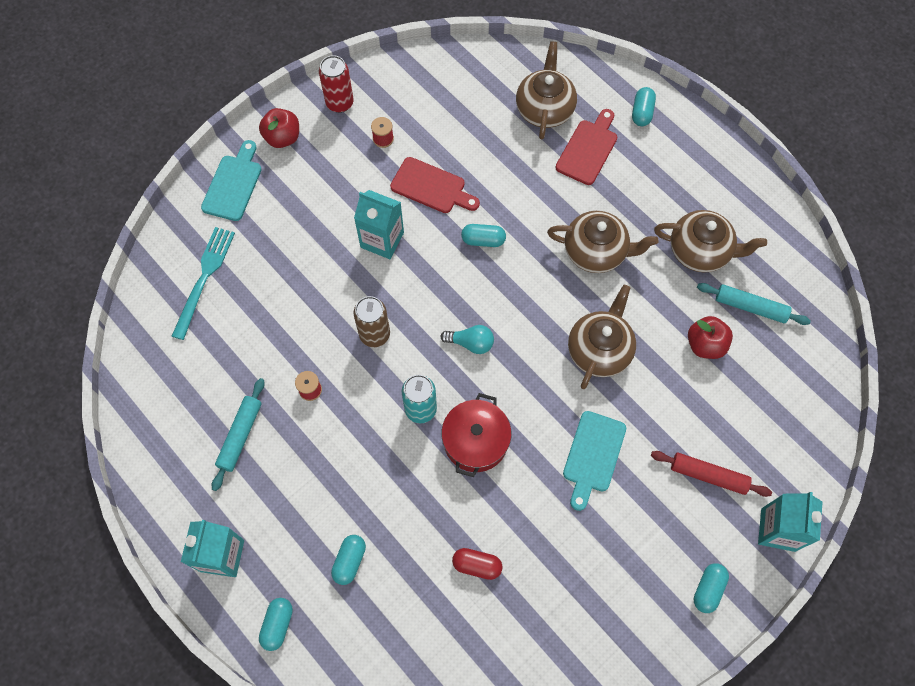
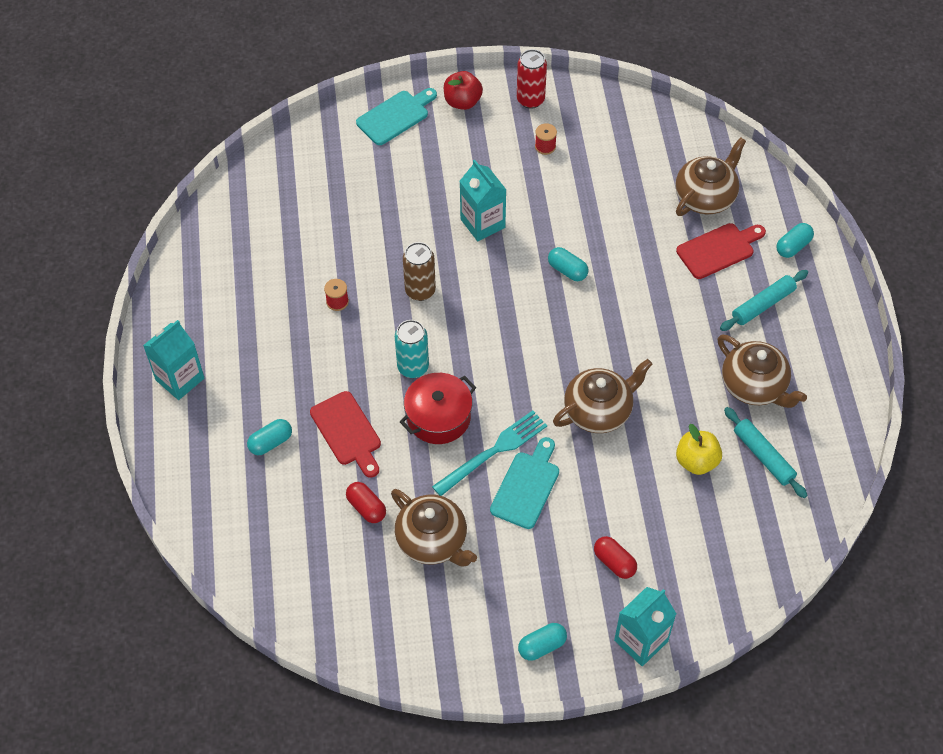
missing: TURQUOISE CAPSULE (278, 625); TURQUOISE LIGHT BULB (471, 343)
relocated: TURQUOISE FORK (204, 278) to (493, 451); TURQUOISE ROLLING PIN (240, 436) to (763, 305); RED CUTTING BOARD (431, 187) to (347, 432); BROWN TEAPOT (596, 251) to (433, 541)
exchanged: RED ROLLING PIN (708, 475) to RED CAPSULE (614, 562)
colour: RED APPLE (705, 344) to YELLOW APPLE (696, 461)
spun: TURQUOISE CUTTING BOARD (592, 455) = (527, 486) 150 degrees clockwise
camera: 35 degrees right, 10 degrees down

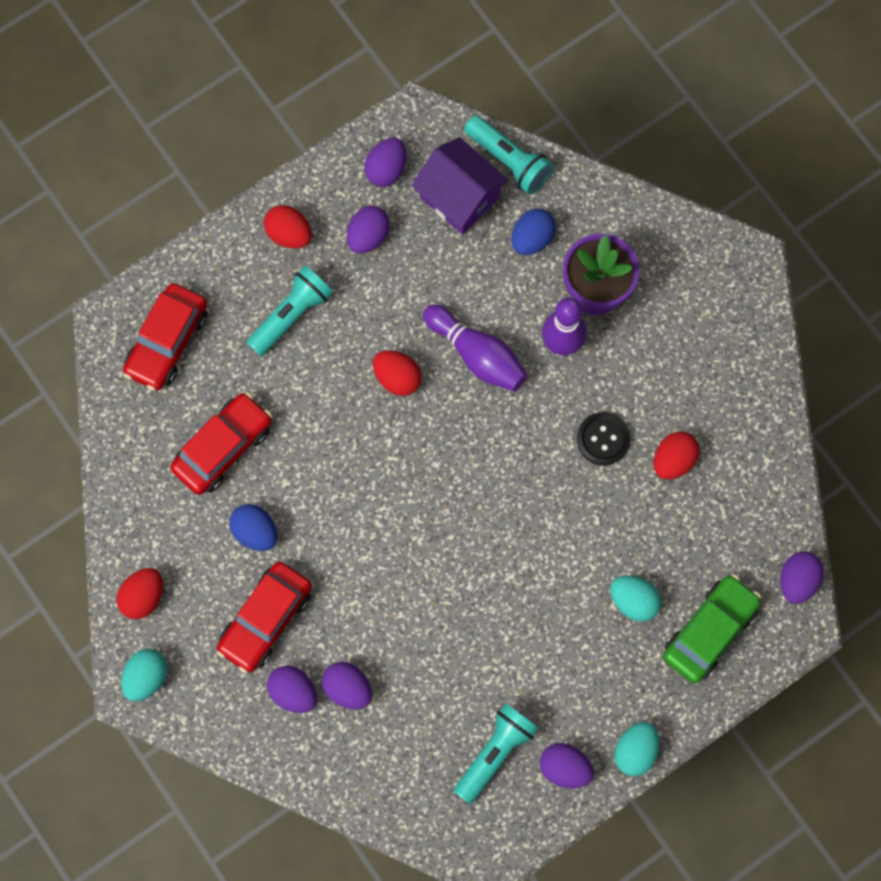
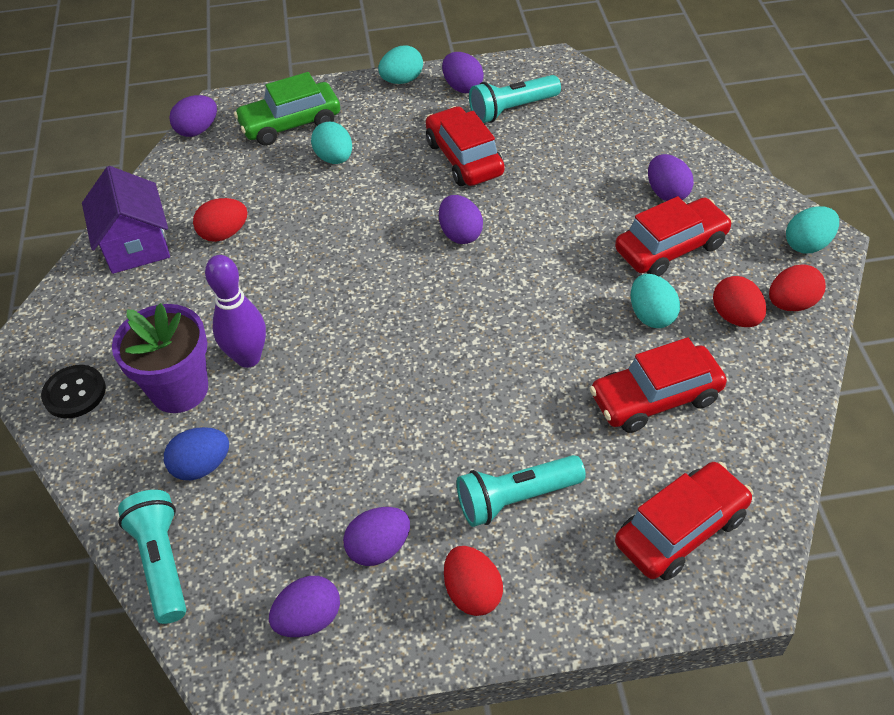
missing: PURPLE BOWLING PIN (477, 354)
appeared: RED CAR (464, 158)
relocated: PURPLE EGG (348, 688) to (460, 234); RED EGG (397, 378) to (735, 317); PURPLE HOUSE (459, 197) to (136, 245); BLACK BUTTON (603, 439) to (74, 393)
colour: BLUE EGG (255, 531) to TURQUOISE EGG (651, 315)
camera: 150 degrees left, 25 degrees down

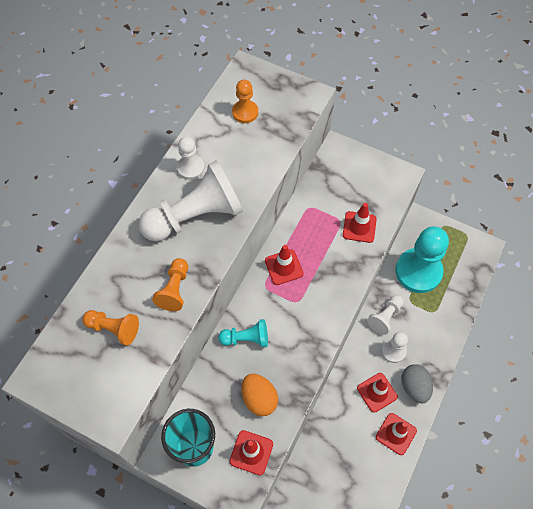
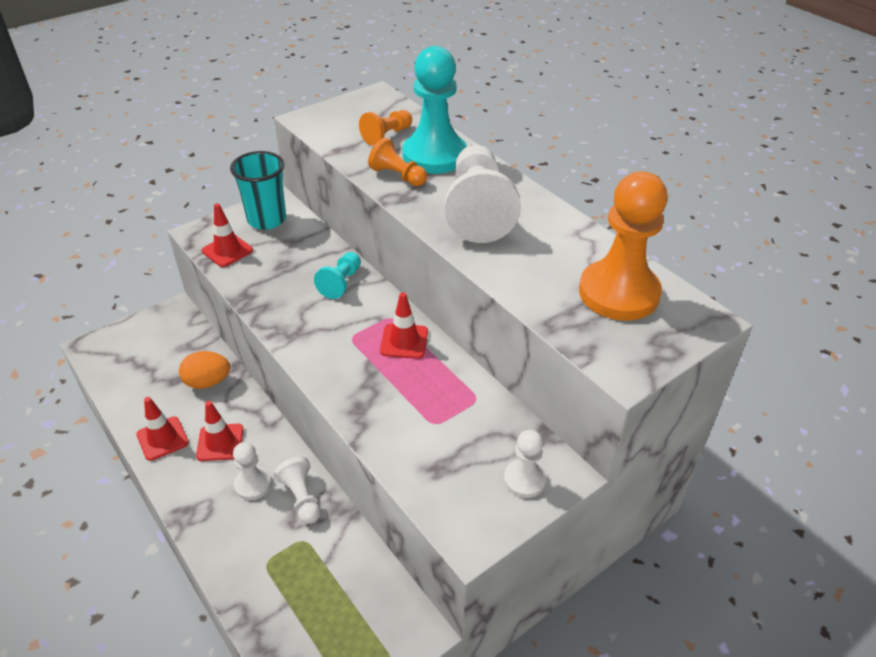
missing: RED TRAFFIC CONE (359, 227); GREY EGG (414, 387)
relocated: WHITE PAWN (190, 168) to (524, 480); ORANGE EGG (259, 399) to (208, 382); TURQUOISE PAWN (418, 271) to (434, 156)
size: ORANGE PAWN (245, 112) = (618, 293) x1.97
camera: 115 degrees right, 20 degrees down

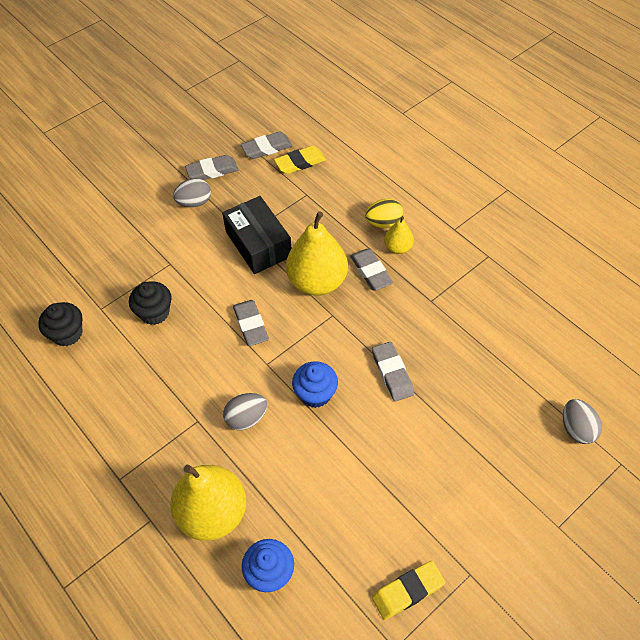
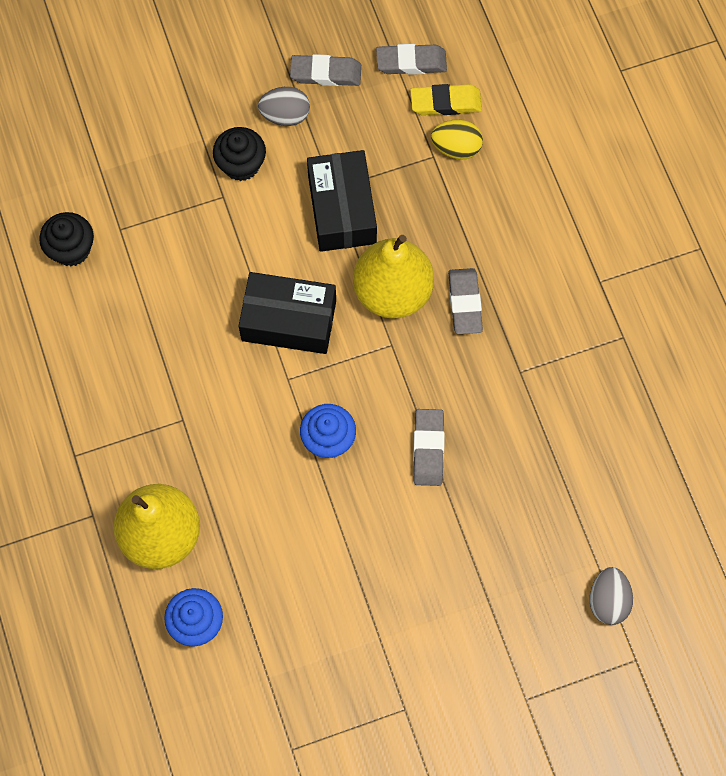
missing: GREY EGG (246, 418); YELLOW ERASER (407, 591); YELLOW PEAR (398, 248)
relocated: BLACK CUPCAKE (154, 313) to (241, 164); YELLOW EGG (383, 223) to (456, 148)
exchanged: GREY ERASER (251, 325) to BLACK BOX (289, 320)
camera: 20 degrees right, 15 degrees up

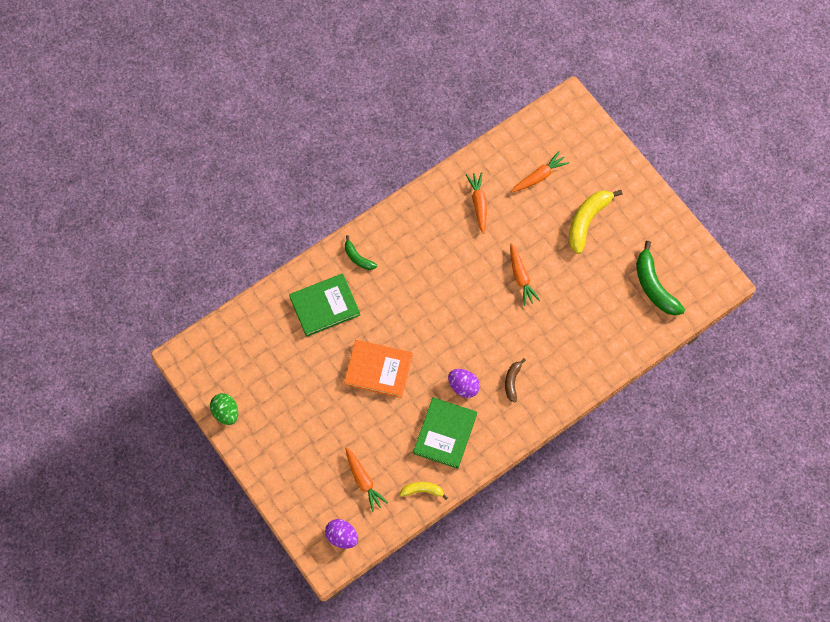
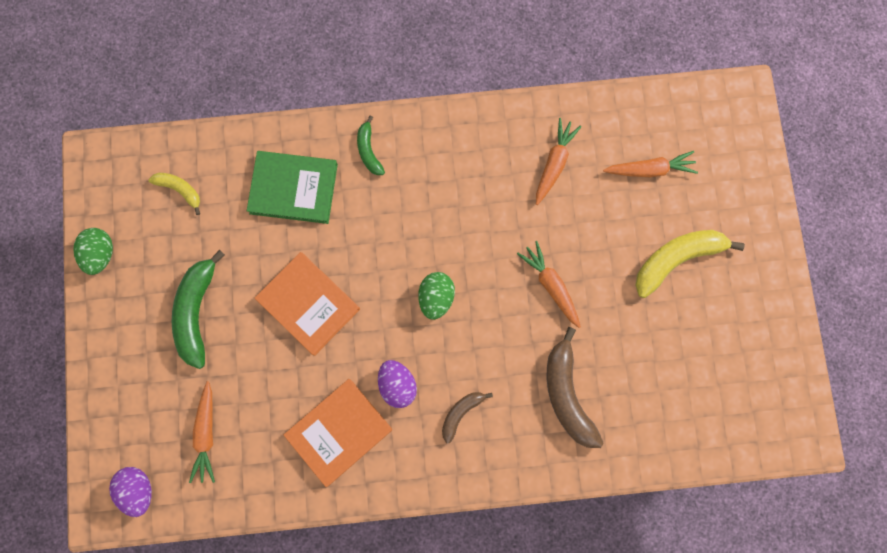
appeared: GREEN EGG (436, 298); BROWN BANANA (567, 394)
relocated: YELLOW BANANA (422, 491) to (180, 190); GREEN BANANA (654, 286) to (197, 312)
colour: GREEN BOOK (445, 434) to ORANGE BOOK (339, 432)
spun: ORANGE CARROT (521, 277) = (551, 285) 135 degrees clockwise
camera: 30 degrees right, 10 degrees up

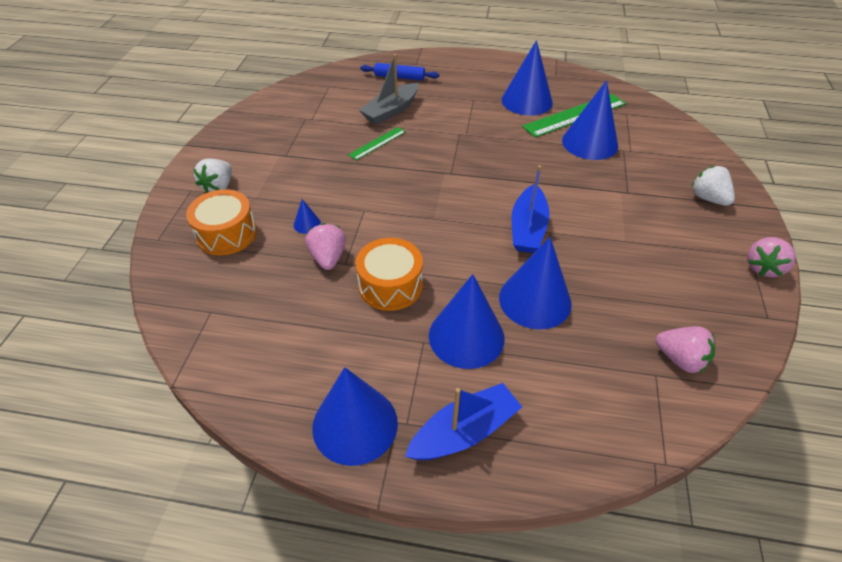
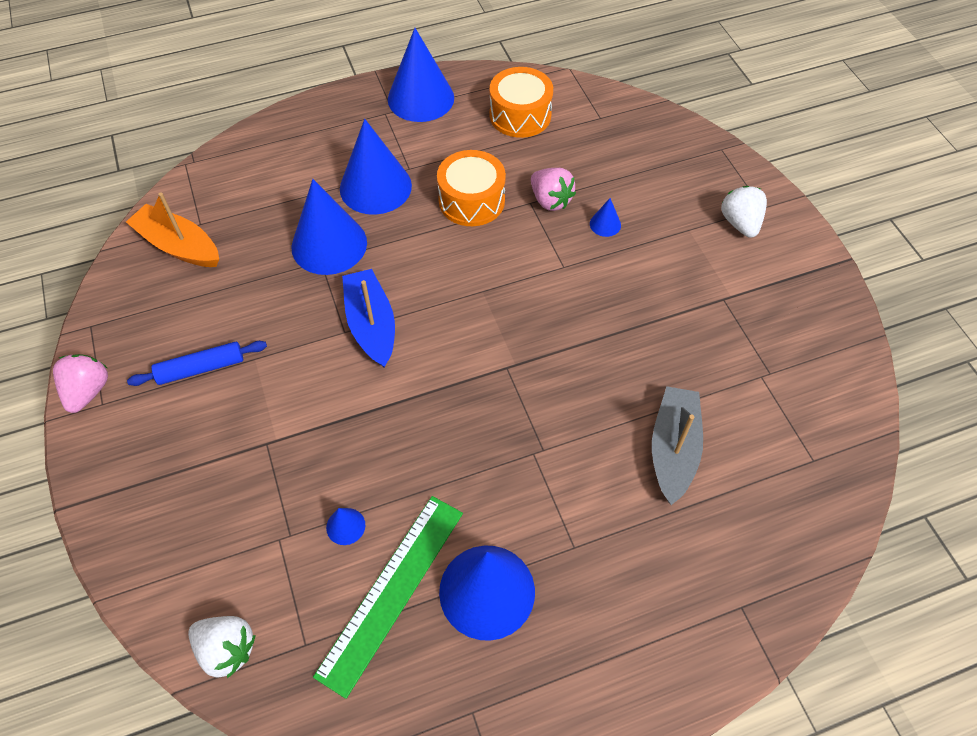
missing: GREEN RULER (377, 143); BLUE BOAT (464, 432)
relocated: ORANGE DRUM (226, 234) to (520, 115); BLUE ROLLING PIN (399, 77) to (201, 368); WHITE STRAWBERRY (708, 198) to (227, 649)
exchanged: PINK STRAWBERRY (680, 359) to ORANGE BOAT (179, 246)
size: BLUE CONE (590, 143) = (345, 526) x0.42
camera: 150 degrees right, 10 degrees up

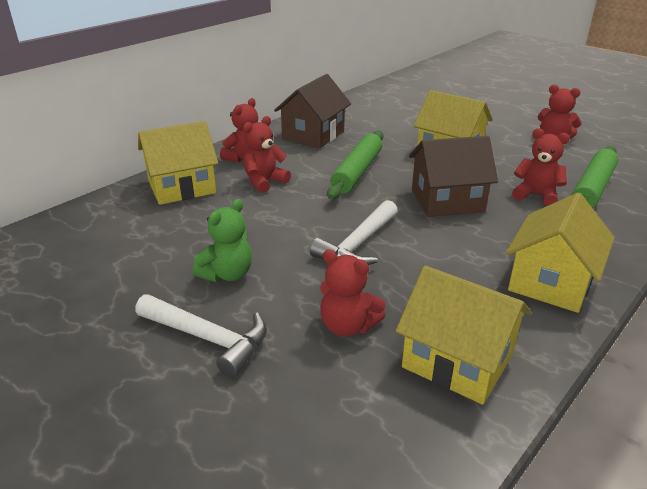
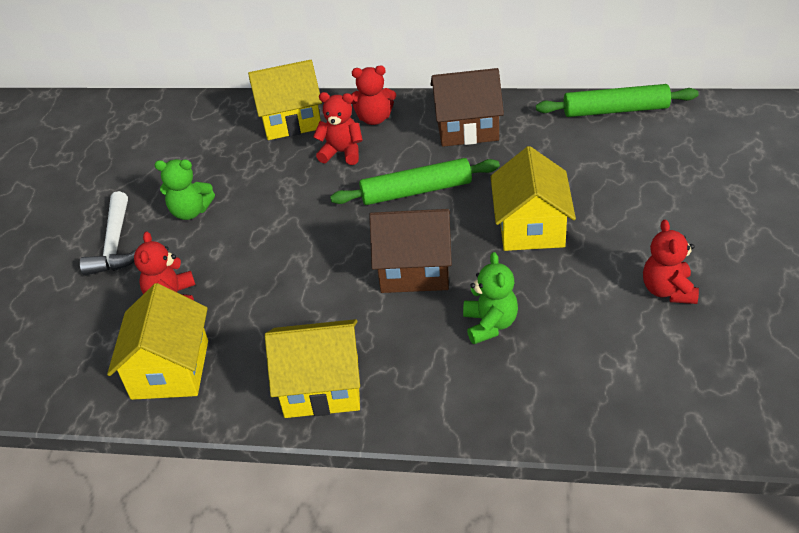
missing: WHITE HAMMER (358, 245)
relocated: GREEN ROLLING PIN (593, 188) to (615, 110)
colour: RED TEDDY BEAR (536, 195) to GREEN TEDDY BEAR (490, 324)
spun: YELLOW HOUSE (182, 187) = (290, 120) 45 degrees counterclockwise; BROWN HOUSE (447, 201) = (415, 269) 45 degrees counterclockwise
camera: 60 degrees right, 10 degrees up

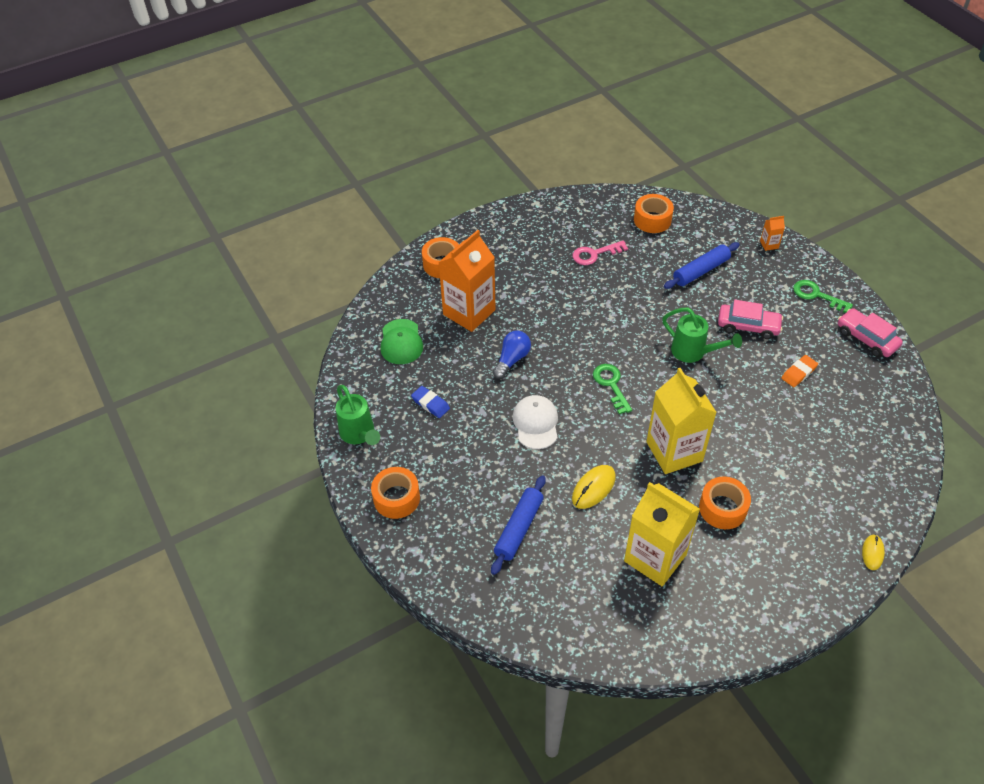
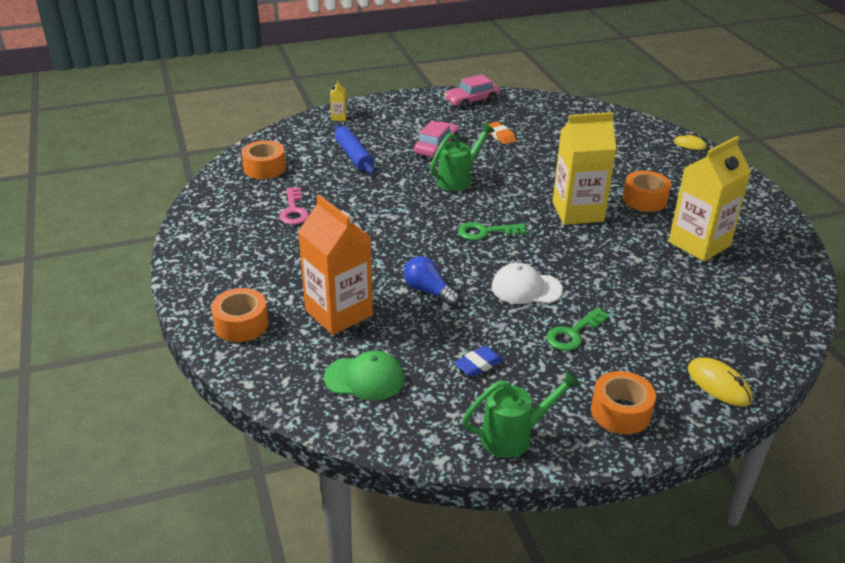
missing: BLUE ROLLING PIN (519, 528)
relocated: YELLOW MOUSE (593, 488) to (718, 384); GREEN KEY (816, 295) to (573, 333)
colour: ORANGE CARTON (769, 244) to YELLOW CARTON (339, 117)
camera: 80 degrees left, 15 degrees down

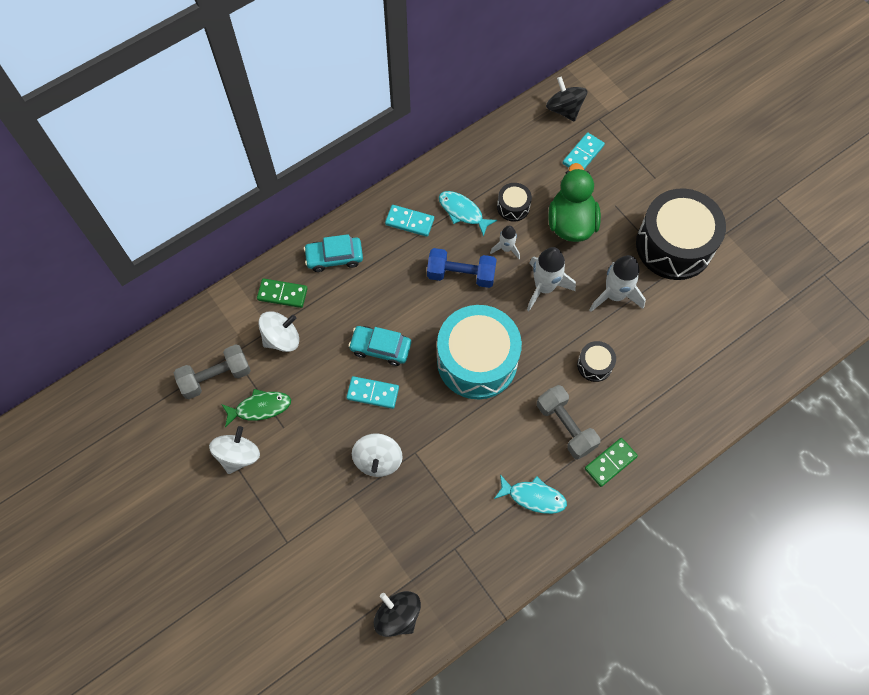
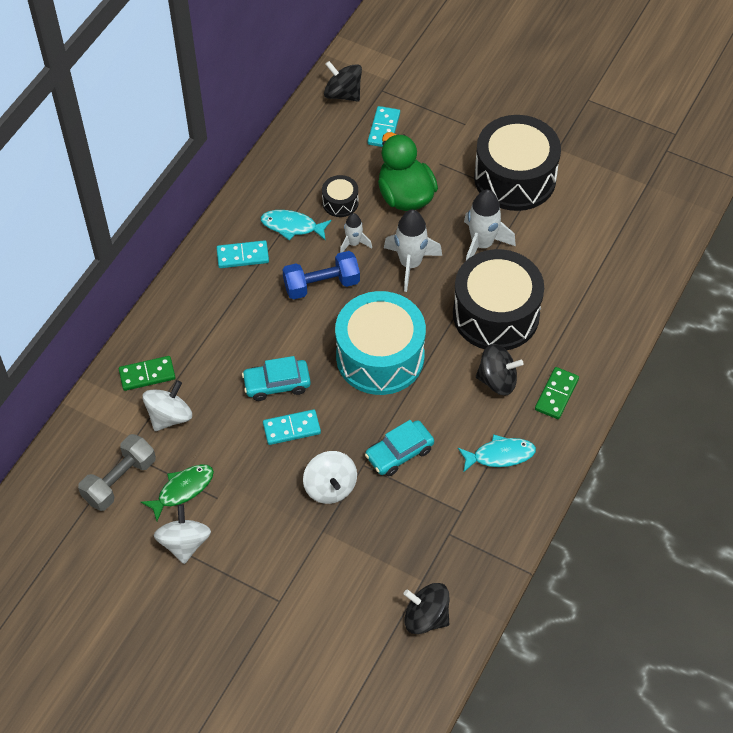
relocated: TURQUOISE CAR (334, 257) to (399, 453)
exchanged: GREY DUMBBELL (565, 426) to BLACK SPINNING TOP (497, 380)
size: BLACK DRUM (594, 365) = (496, 314) x2.29
camera: 25 degrees left, 10 degrees down

